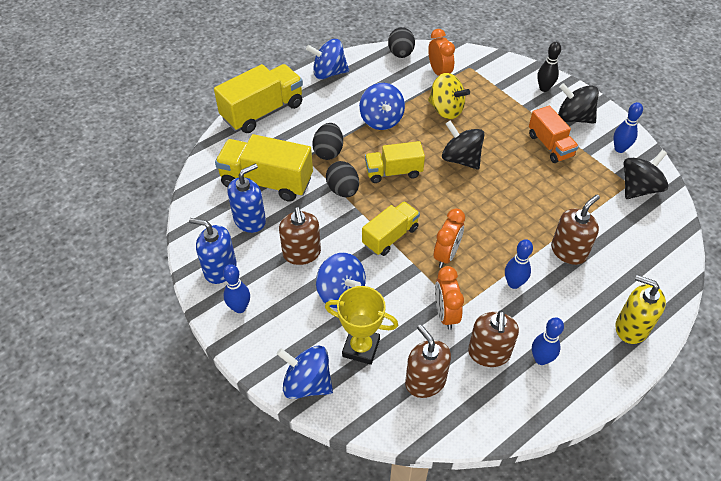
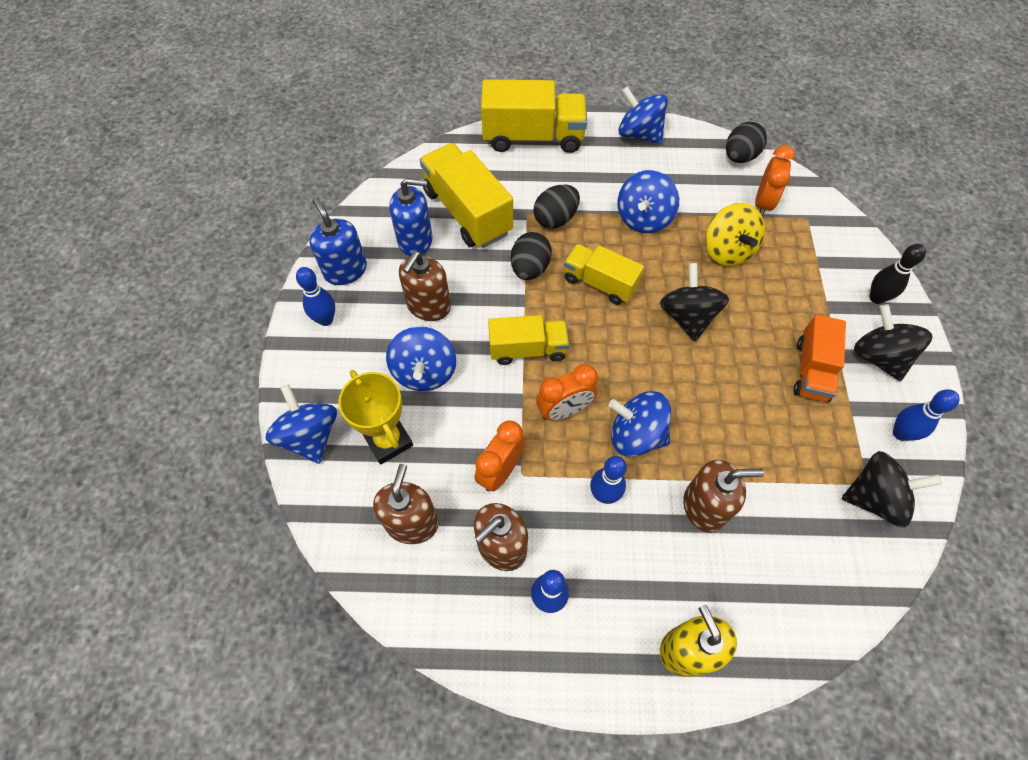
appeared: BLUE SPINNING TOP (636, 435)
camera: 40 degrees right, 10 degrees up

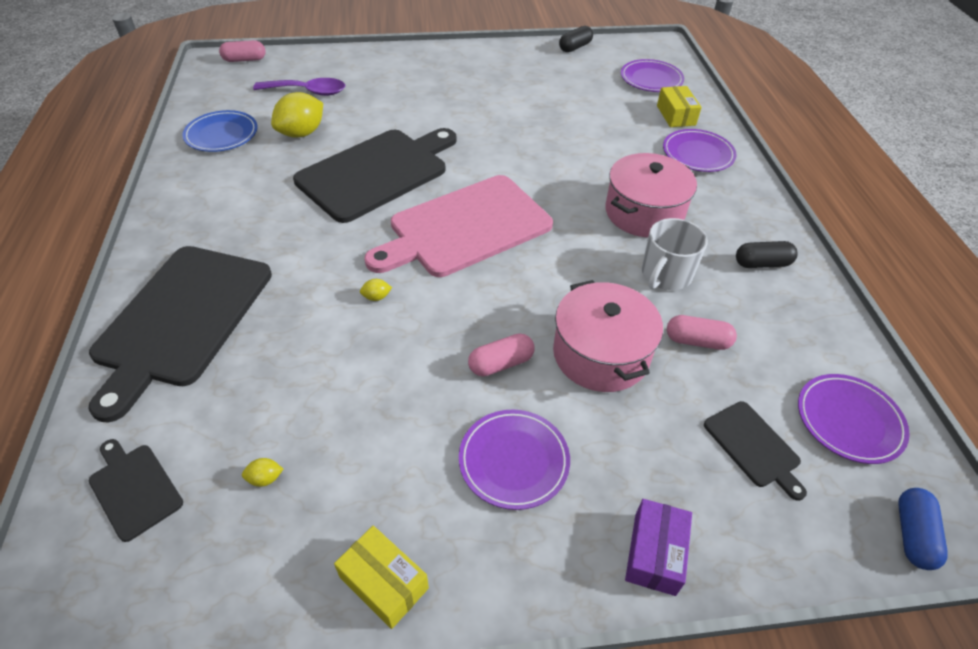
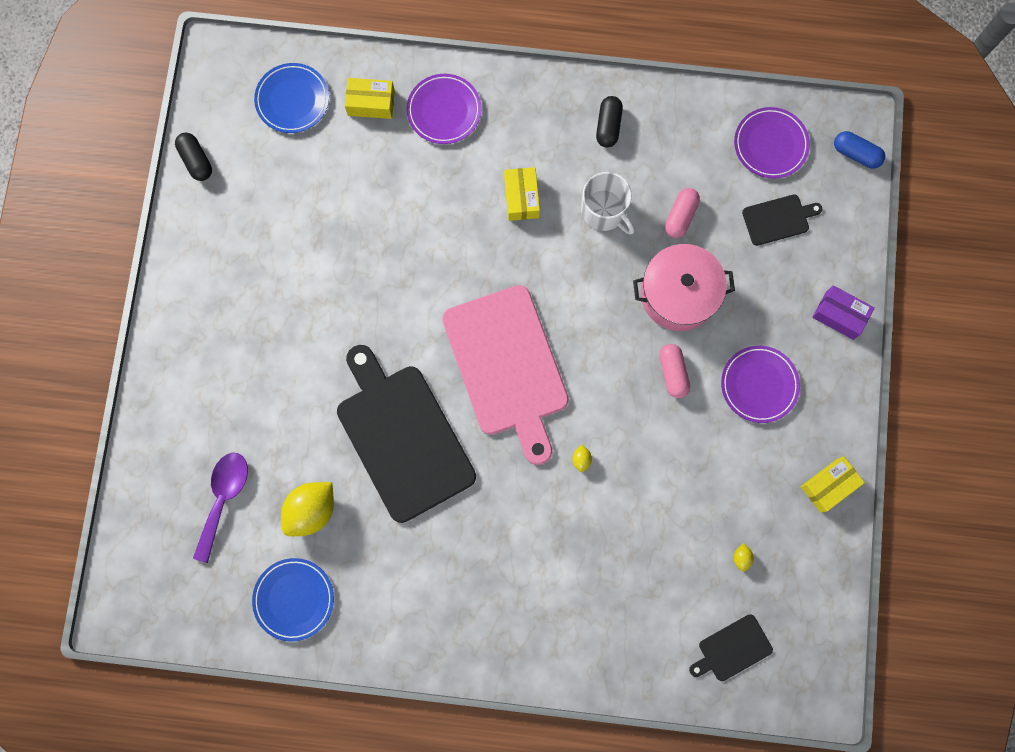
missing: BLACK CUTTING BOARD (181, 319); PINK CAPSULE (244, 60)
exchanged: PINK POT (644, 212) to YELLOW BOX (521, 198)
colour: PURPLE PLATE (651, 79) to BLUE PLATE (292, 100)
spun: YELLOW LEMON (301, 133) = (312, 510) 75 degrees clockwise
camera: 75 degrees left, 30 degrees up

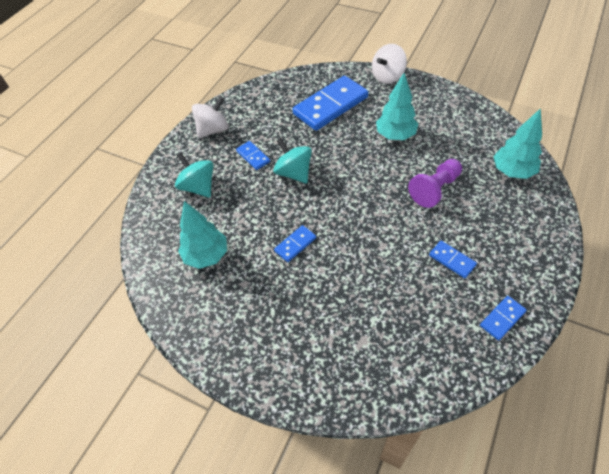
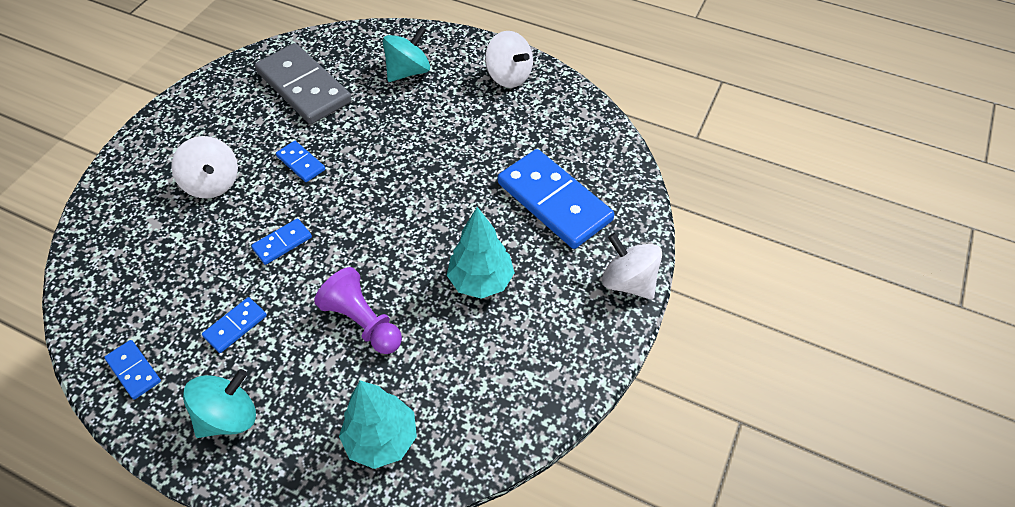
appeared: WHITE SPINNING TOP (213, 183)
relocated: BLUE DOMINO (253, 156) to (282, 243); TURQUOISE SPINNING TOP (294, 173) to (229, 416)
exchanged: TURQUOISE TREE (206, 256) to GREY DOMINO (304, 87)
camera: 85 degrees right, 0 degrees up

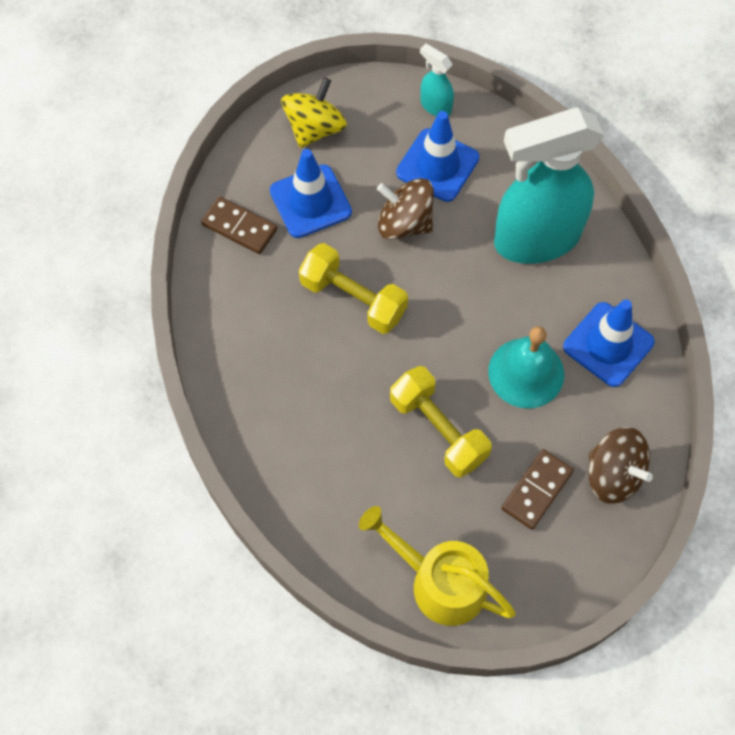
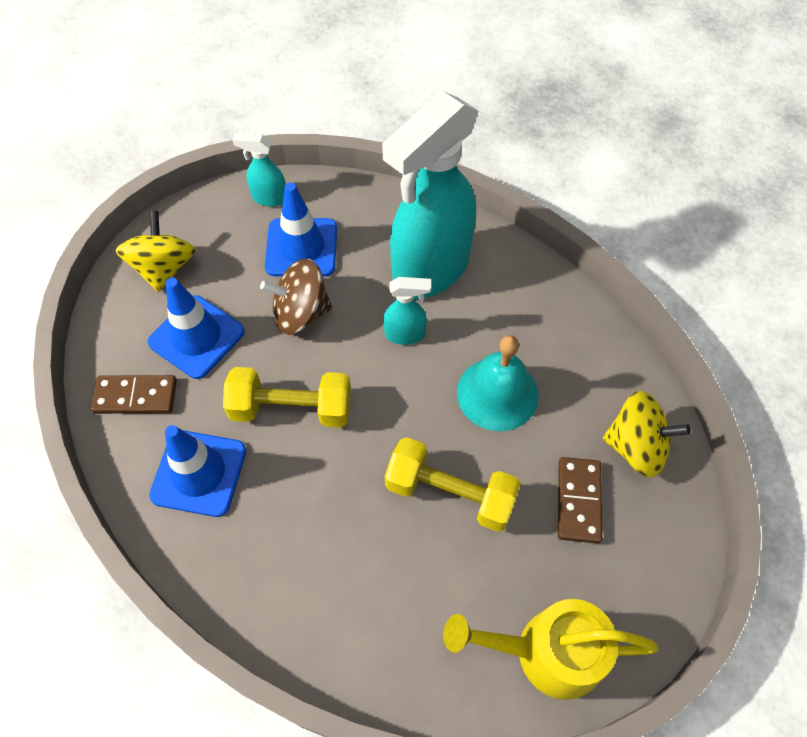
appeared: TURQUOISE SPRAY BOTTLE (405, 334)
relocated: BLUE TRAFFIC CONE (608, 344) to (199, 473)
colour: BROWN SPINNING TOP (613, 475) to YELLOW SPINNING TOP (636, 446)
camera: 30 degrees left, 5 degrees down

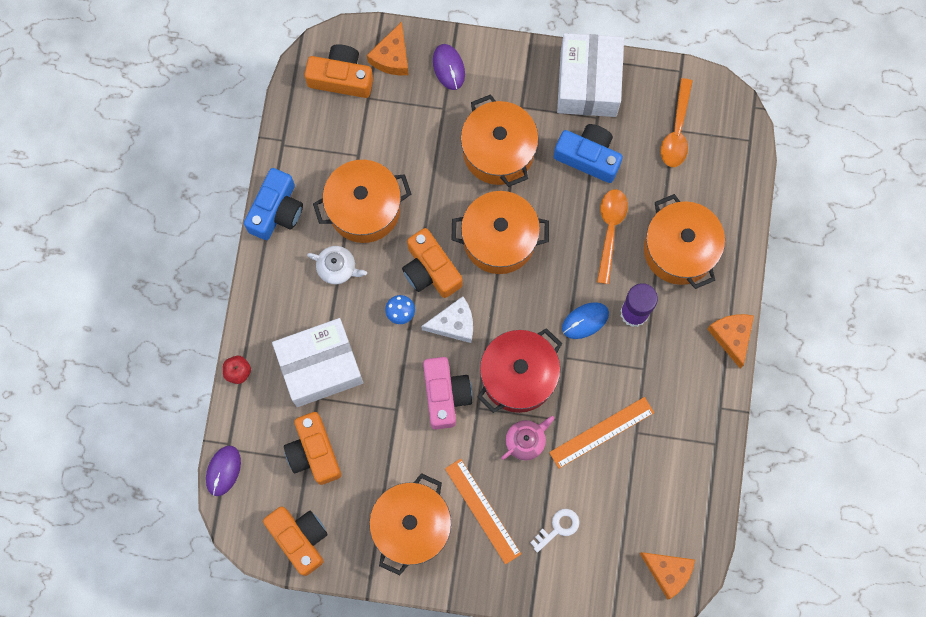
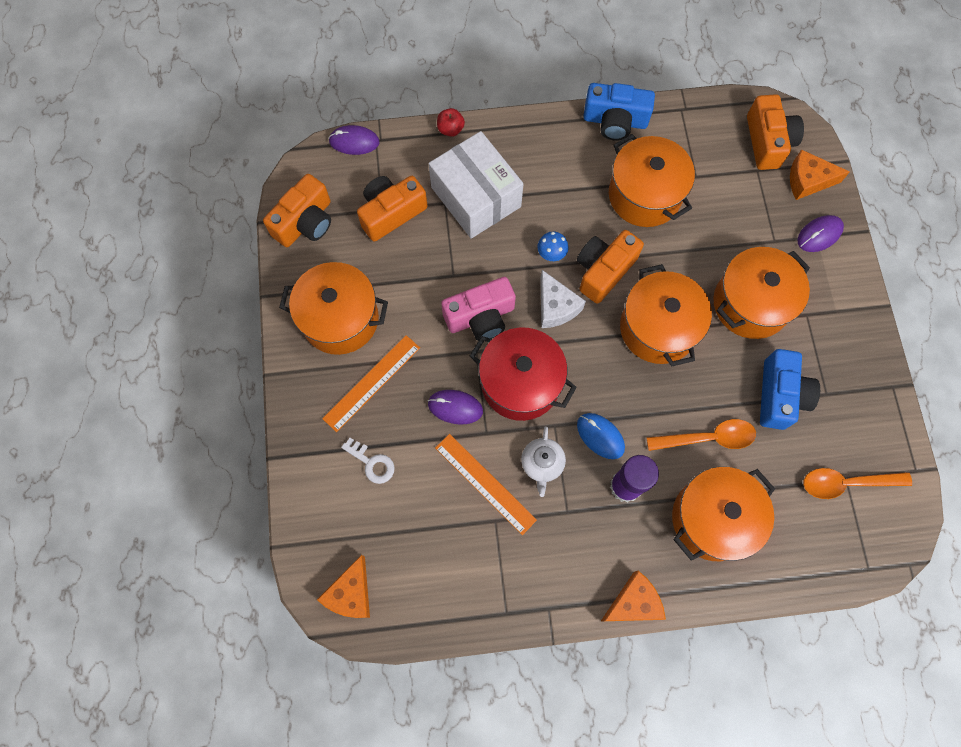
missing: WHITE BOX (588, 83)
relocated: WHITE TEAPOT (337, 268) to (542, 463)
exchanged: PINK TEAPOT (526, 441) to PURPLE MOUSE (455, 407)
camera: 75 degrees right, 5 degrees down

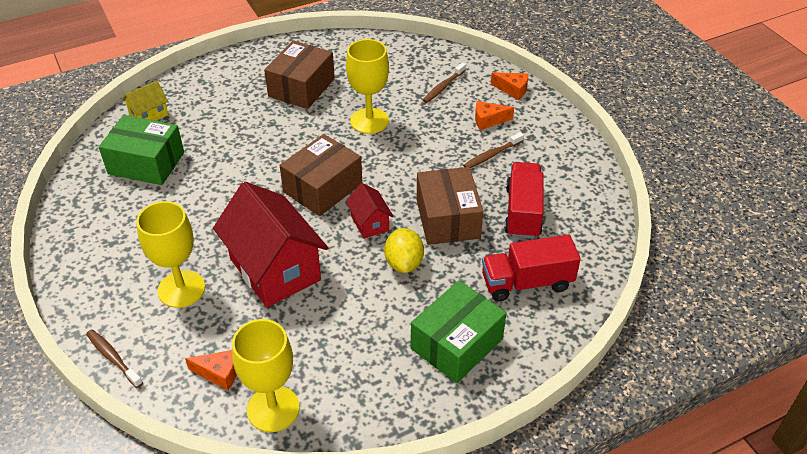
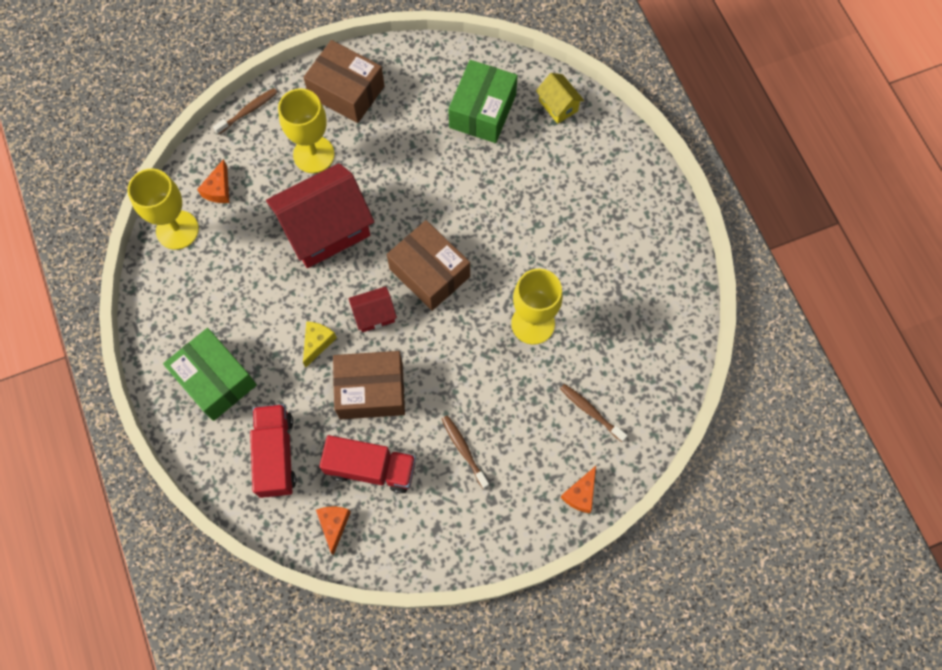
relocated: BROWN BOX (301, 87) to (346, 91); ORANGE CHEESE (488, 120) to (334, 525)
exchanged: YELLOW LEMON (404, 263) to YELLOW CHEESE (317, 343)
camera: 95 degrees right, 25 degrees up

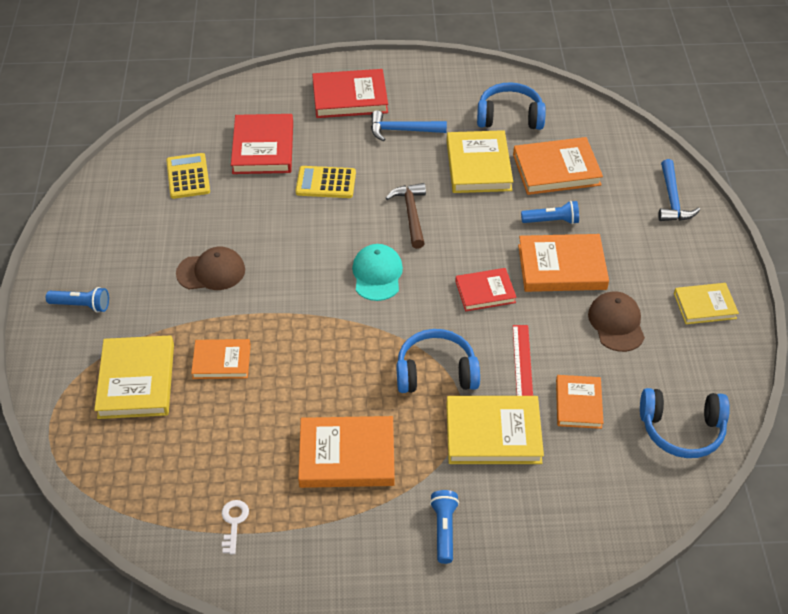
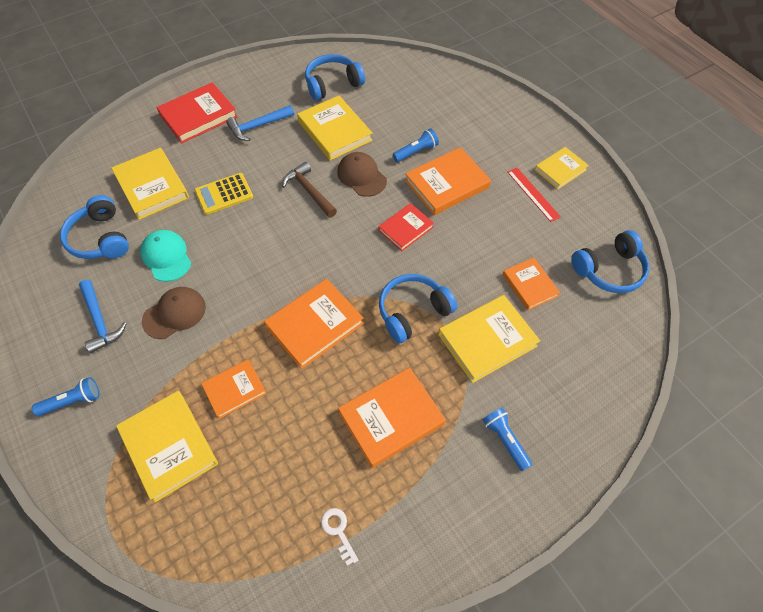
relocated: TURQUOISE CAP (377, 274) to (166, 256); ORANGE BOOK (556, 170) to (314, 325); RED RULER (522, 362) to (533, 194); BROWN CAP (616, 323) to (361, 176); BLUE HAMMER (672, 199) to (100, 321)
exchanged: YELLOW CALCULATOR (188, 176) to BLUE HEADPHONES (100, 238)
colour: RED BOOK (263, 148) to YELLOW BOOK (152, 186)
camera: 30 degrees left, 10 degrees up

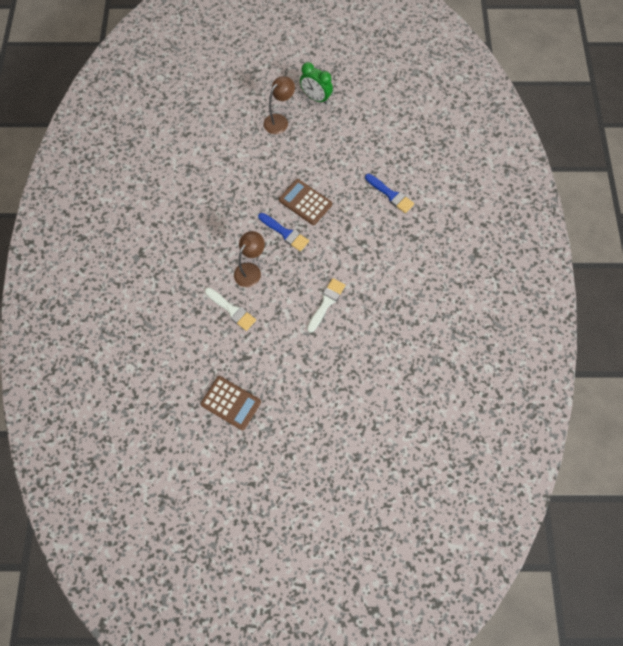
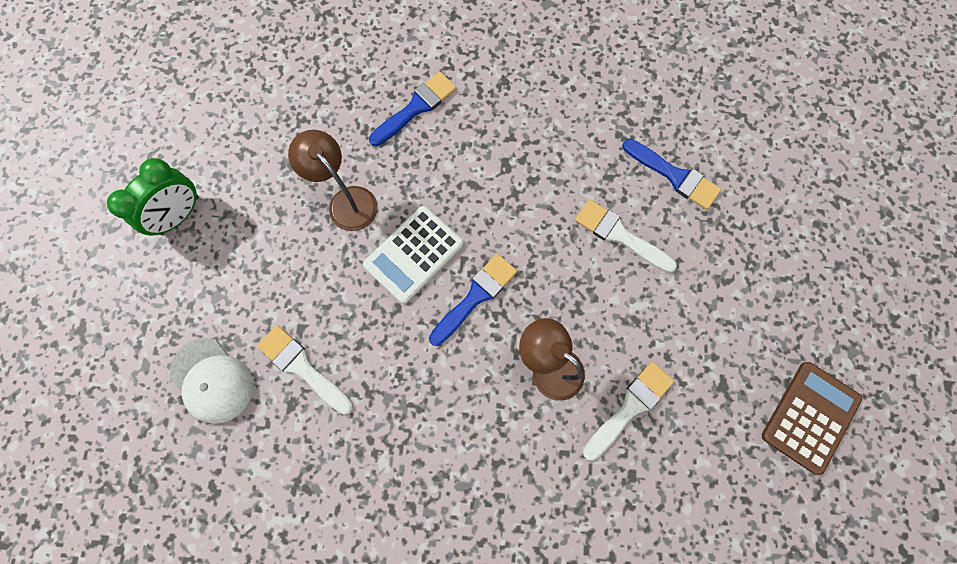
appeared: WHITE CAP (212, 380); WHITE BRUSH (303, 367); BLUE BRUSH (673, 175)
relocated: BROWN LAMP (279, 120) to (346, 201)
colour: BROWN CALCULATOR (305, 202) to WHITE CALCULATOR (414, 254)
camera: 85 degrees left, 5 degrees up

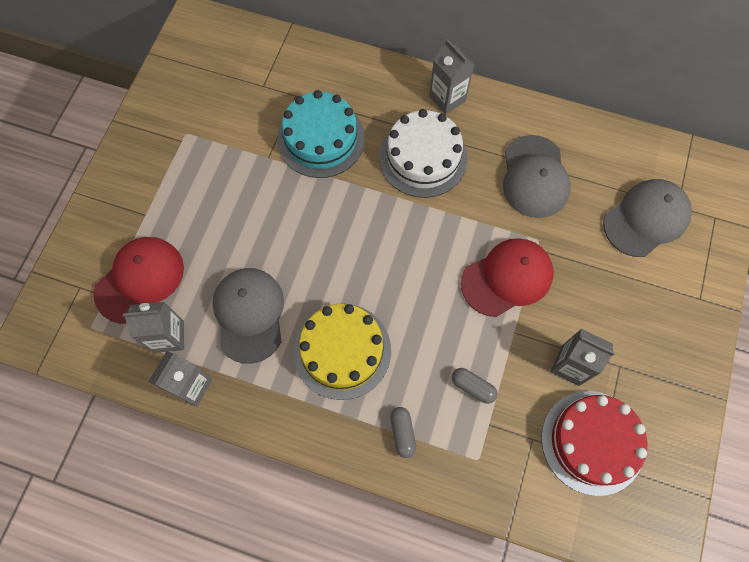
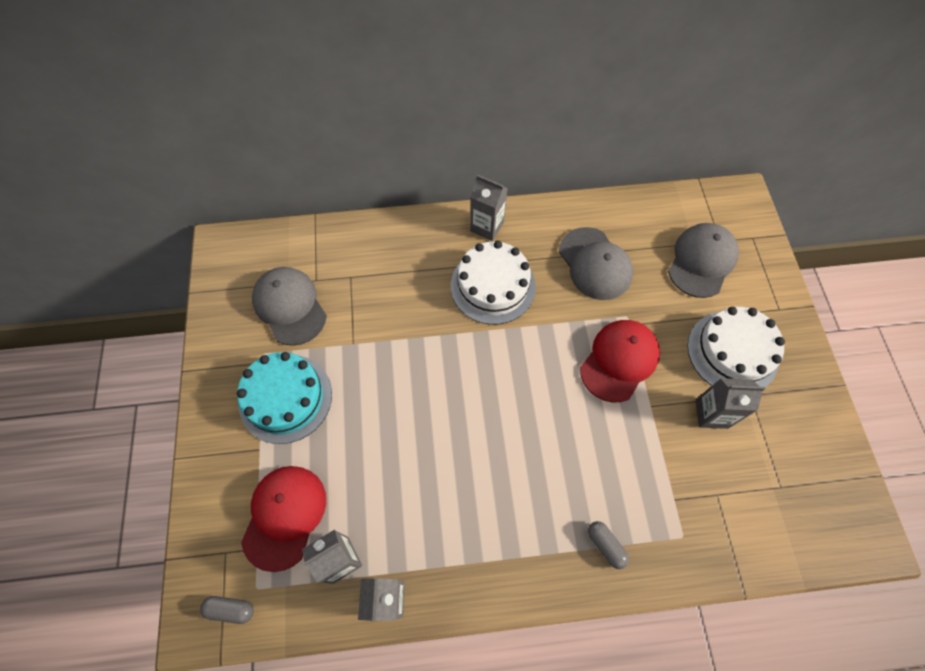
missing: YELLOW CAKE (342, 351); RED CAKE (592, 442)
appeared: WHITE CAKE (732, 352)
relocated: GREY CAP (249, 314) to (289, 306); TURQUOISE CAKE (321, 139) to (285, 398); GREY CAPSULE (473, 387) to (230, 609)
camera: 25 degrees left, 5 degrees down

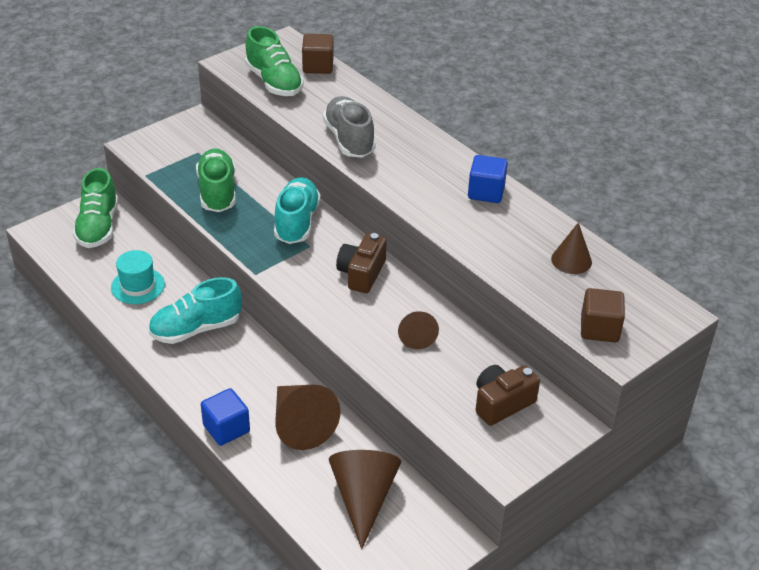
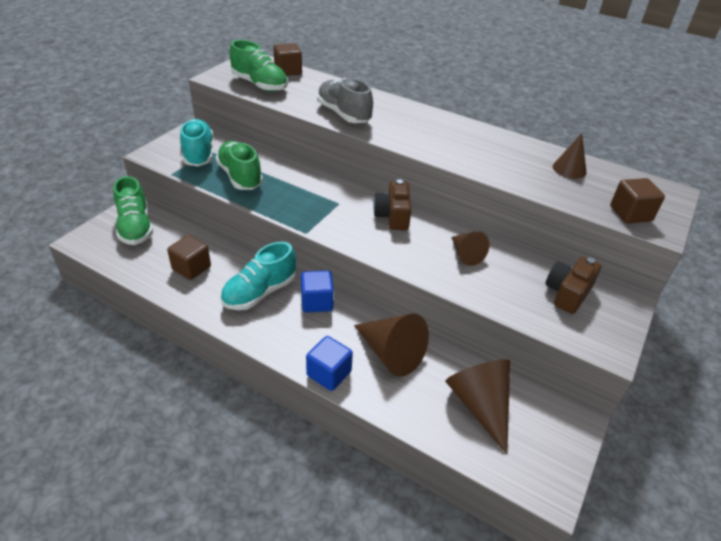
relocated: TURQUOISE SHOE (296, 222) to (198, 154); BLUE CUBE (486, 192) to (317, 302)
exchanged: TURQUOISE HAT (138, 286) to BROWN CUBE (191, 268)
camera: 20 degrees left, 0 degrees up

